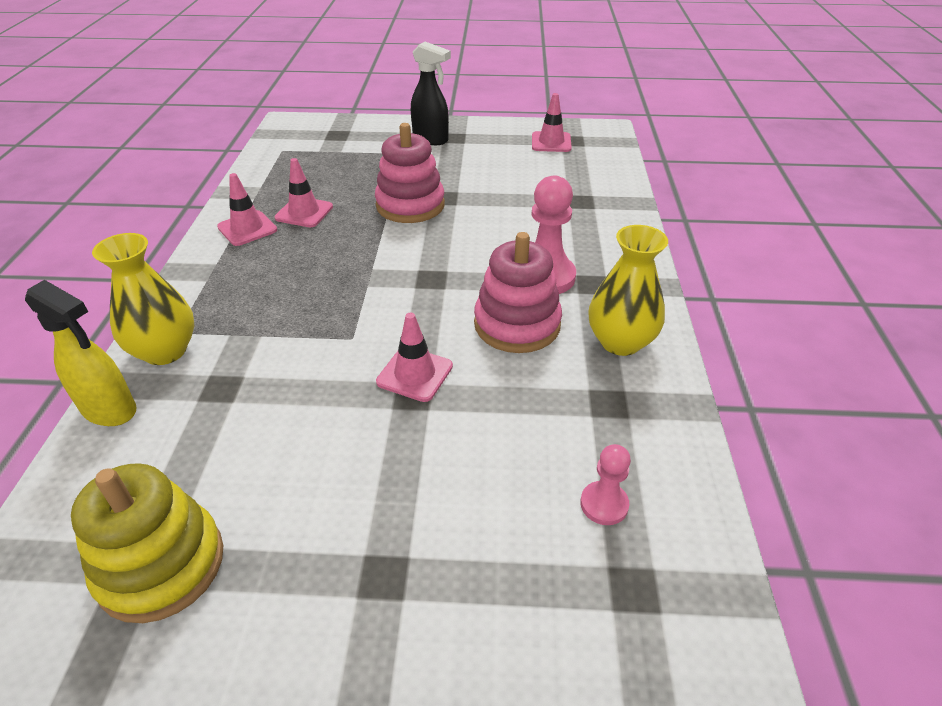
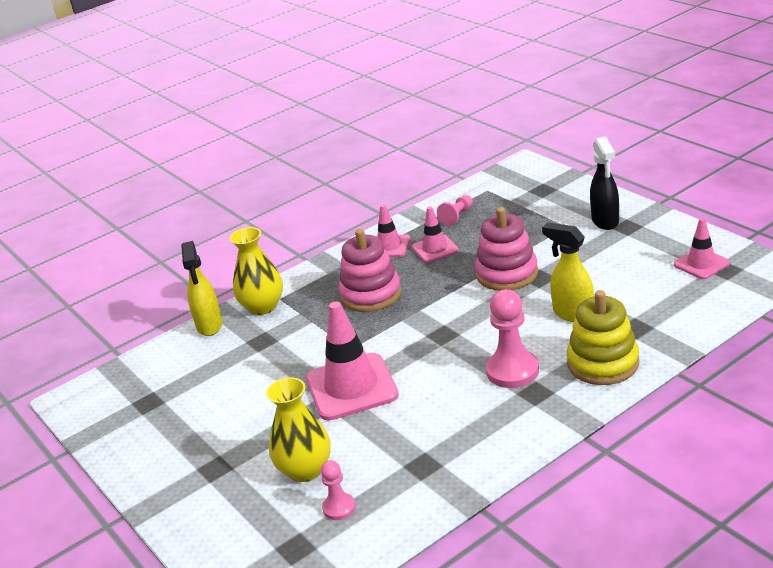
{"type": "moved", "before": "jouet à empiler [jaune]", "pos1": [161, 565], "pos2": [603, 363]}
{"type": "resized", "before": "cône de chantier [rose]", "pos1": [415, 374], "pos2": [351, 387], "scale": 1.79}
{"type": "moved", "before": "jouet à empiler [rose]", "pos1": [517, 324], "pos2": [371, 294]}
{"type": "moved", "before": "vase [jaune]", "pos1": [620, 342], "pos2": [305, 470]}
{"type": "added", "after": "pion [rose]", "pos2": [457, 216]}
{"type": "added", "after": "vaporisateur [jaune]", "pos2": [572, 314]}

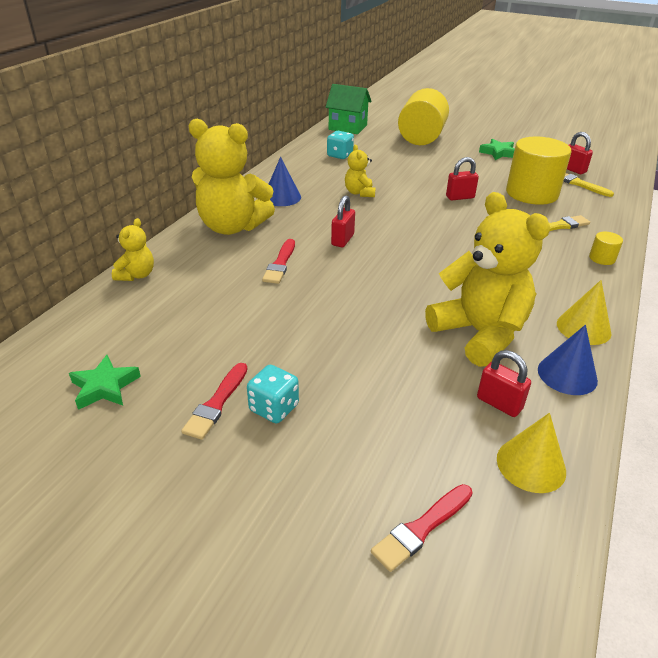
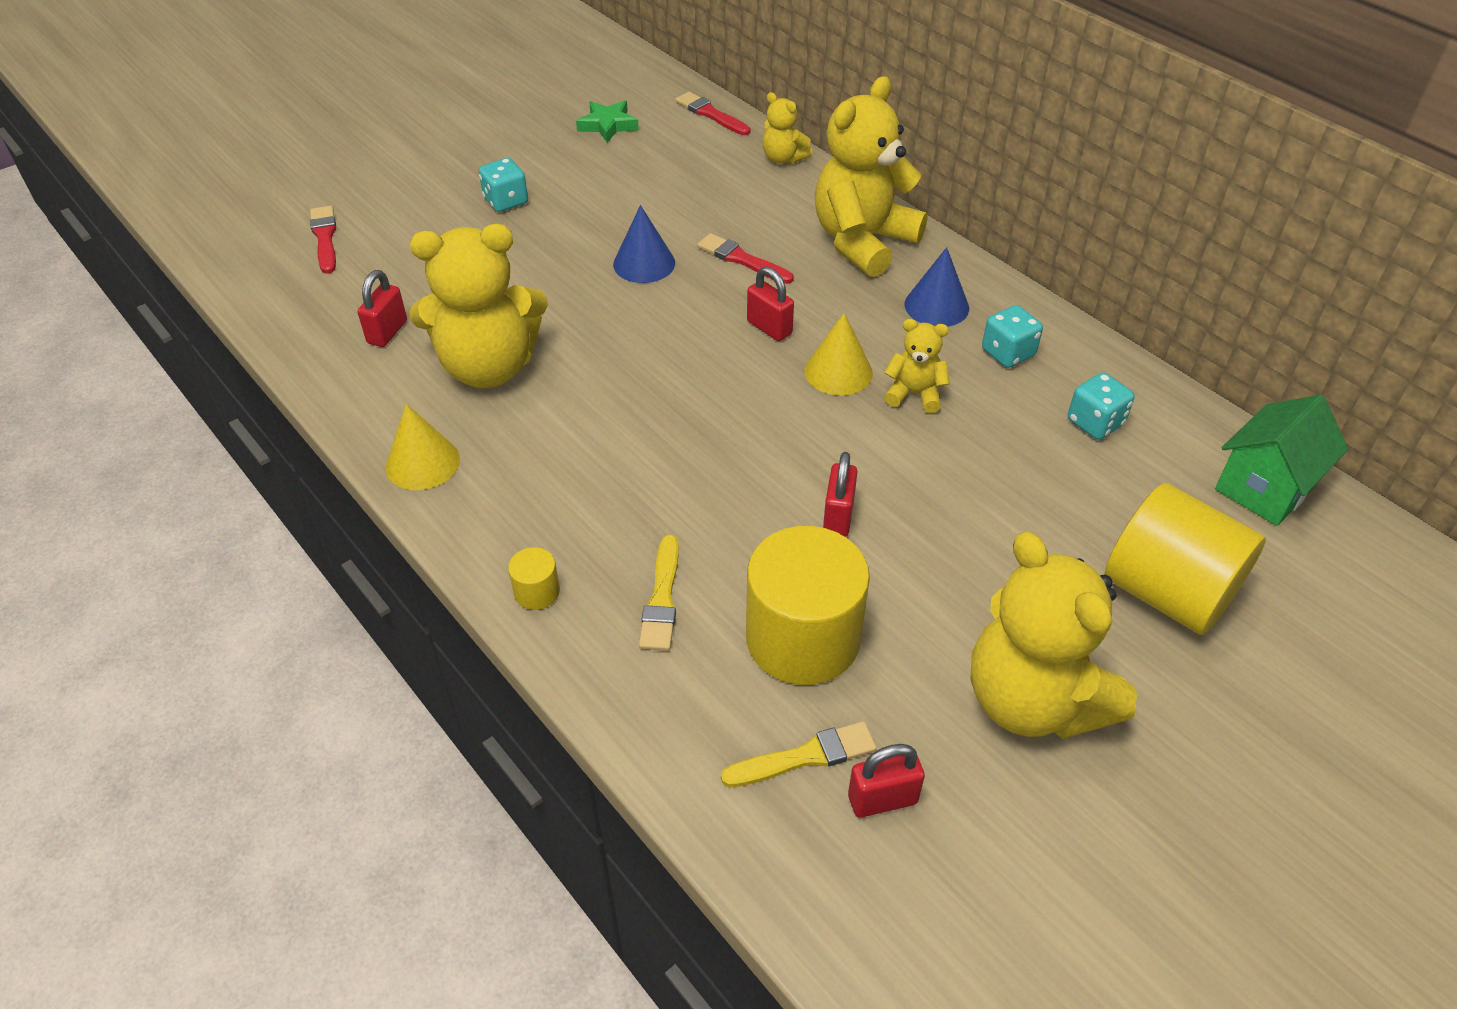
{"type": "moved", "before": "pinceau [rouge]", "pos1": [216, 403], "pos2": [710, 114]}
{"type": "turned", "before": "cadenas [rouge]", "pos1": [499, 403], "pos2": [387, 332], "turn": -45}
{"type": "replaced", "before": "étoile [vert]", "after": "ours en peluche [jaune]", "pos1": [498, 153], "pos2": [1033, 700]}
{"type": "moved", "before": "cône [jaune]", "pos1": [531, 464], "pos2": [838, 372]}
{"type": "moved", "before": "cône [bleu]", "pos1": [567, 374], "pos2": [644, 263]}
{"type": "added", "after": "dé [turquoise]", "pos2": [1008, 353]}

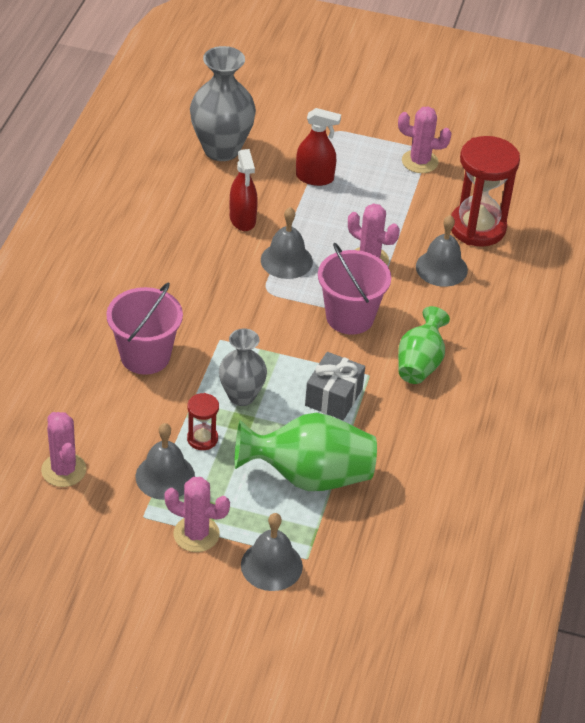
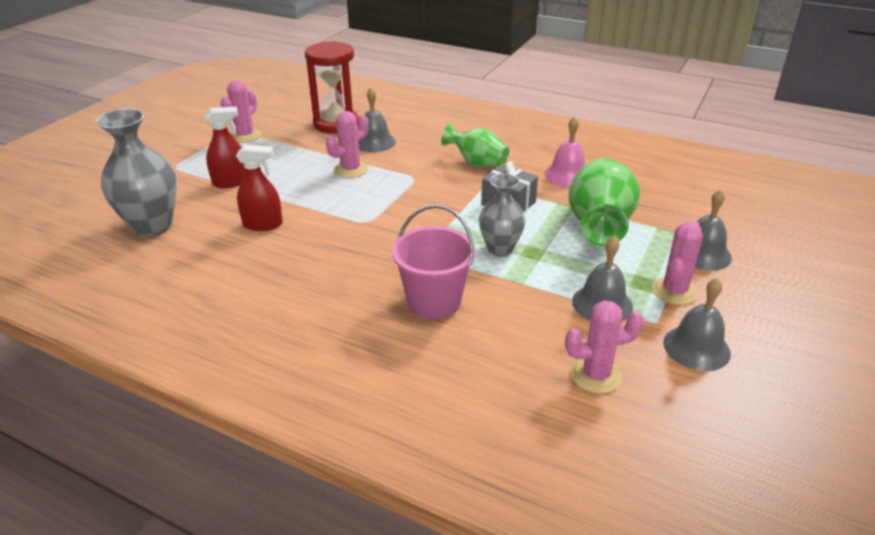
{"type": "removed", "before": "sablier [rouge]", "pos1": [202, 439]}
{"type": "moved", "before": "cloche [gris]", "pos1": [286, 260], "pos2": [696, 347]}
{"type": "turned", "before": "vaporisateur [rouge]", "pos1": [314, 178], "pos2": [231, 182], "turn": 45}
{"type": "removed", "before": "seau [rose]", "pos1": [350, 317]}
{"type": "added", "after": "cloche [rose]", "pos2": [567, 174]}

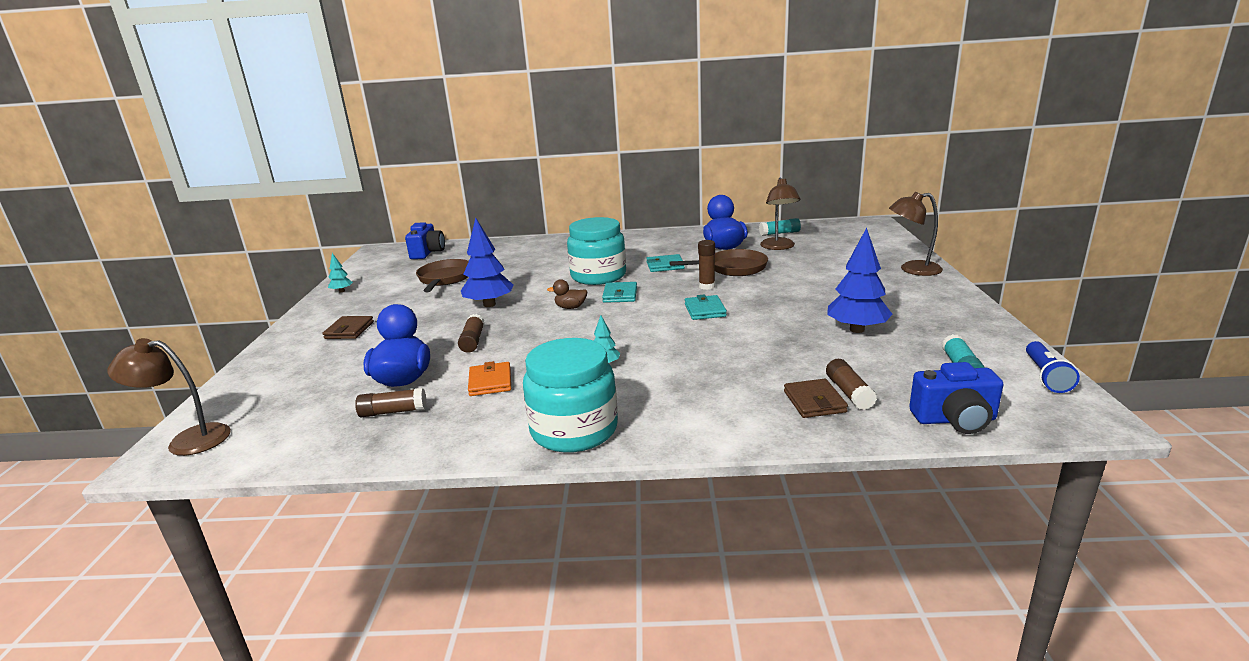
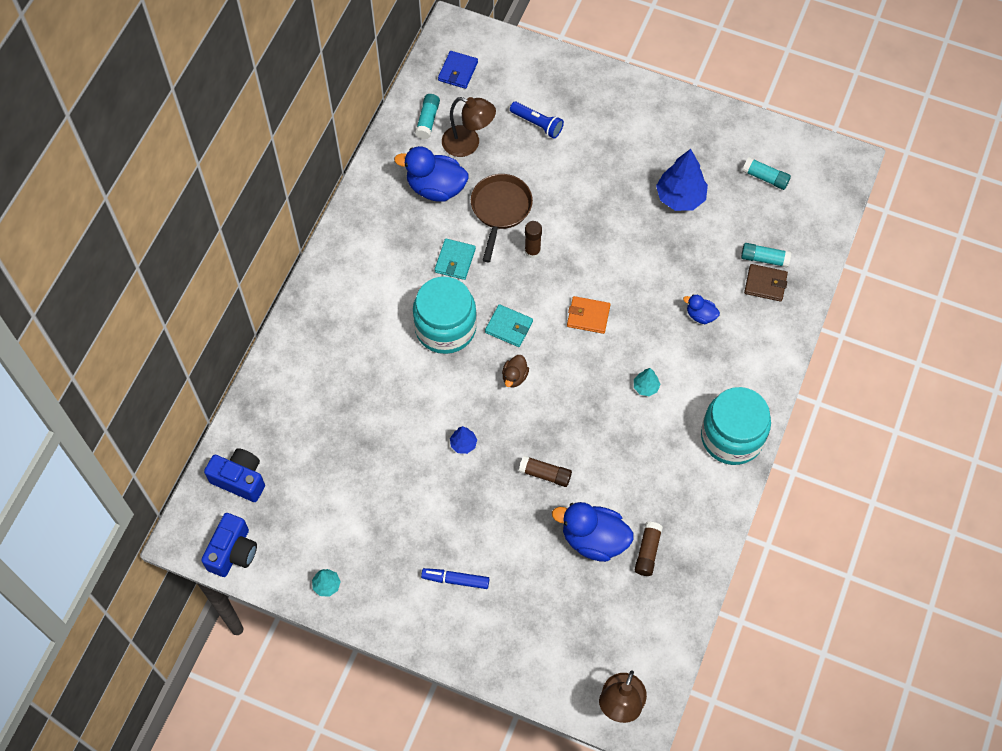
{"type": "replaced", "before": "portefeuille [marron]", "after": "feutre [bleu]", "pos1": [349, 330], "pos2": [455, 580]}
{"type": "removed", "before": "poêle [marron]", "pos1": [445, 279]}
{"type": "resized", "before": "arbre [bleu]", "pos1": [489, 304], "pos2": [463, 444], "scale": 0.49}
{"type": "moved", "before": "portefeuille [orange]", "pos1": [490, 382], "pos2": [588, 316]}
{"type": "removed", "before": "portefeuille [turquoise]", "pos1": [705, 310]}
{"type": "recoloured", "before": "bâton de colle [marron]", "after": "bâton de colle [turquoise]", "pos1": [849, 393], "pos2": [764, 259]}
{"type": "removed", "before": "lampe [marron]", "pos1": [912, 269]}
{"type": "moved", "before": "appareil photo [bleu]", "pos1": [954, 420], "pos2": [233, 552]}
{"type": "moved", "before": "lampe de poche [bleu]", "pos1": [1046, 376], "pos2": [537, 124]}
{"type": "added", "after": "portefeuille [bleu]", "pos2": [458, 71]}
{"type": "added", "after": "canard [bleu]", "pos2": [700, 315]}

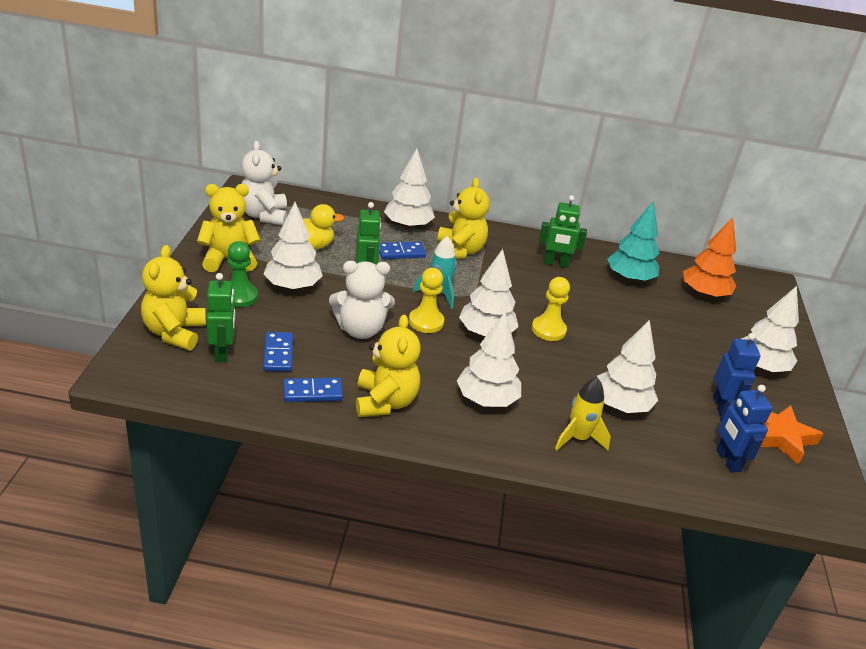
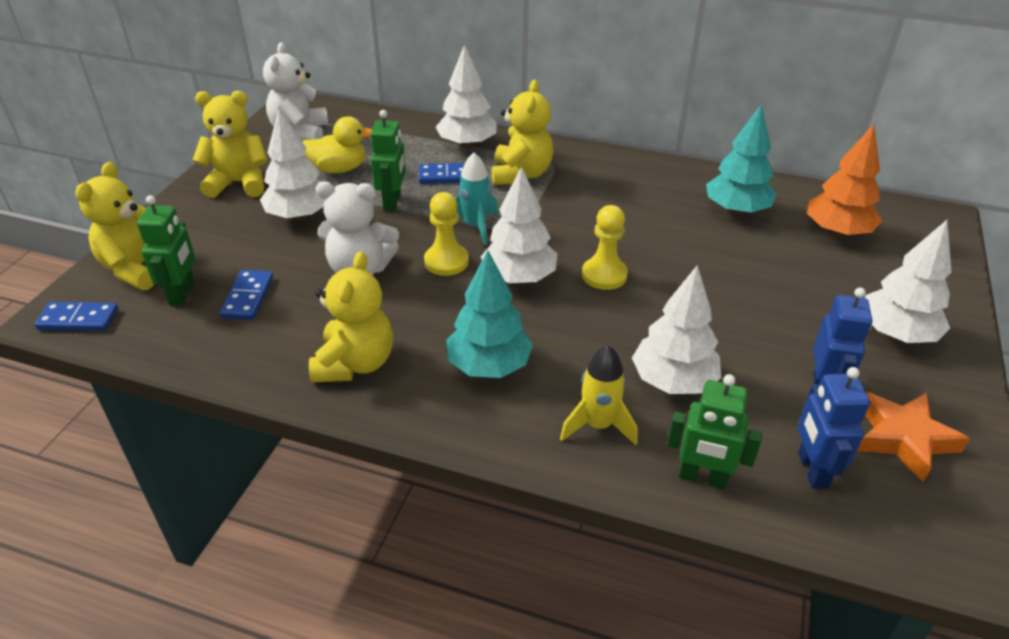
{"type": "removed", "before": "pion [vert]", "pos1": [239, 296]}
{"type": "moved", "before": "domino [bleu]", "pos1": [312, 392], "pos2": [78, 319]}
{"type": "recoloured", "before": "arbre [blanc]", "after": "arbre [turquoise]", "pos1": [486, 400], "pos2": [489, 366]}
{"type": "moved", "before": "robot [vert]", "pos1": [555, 264], "pos2": [702, 478]}

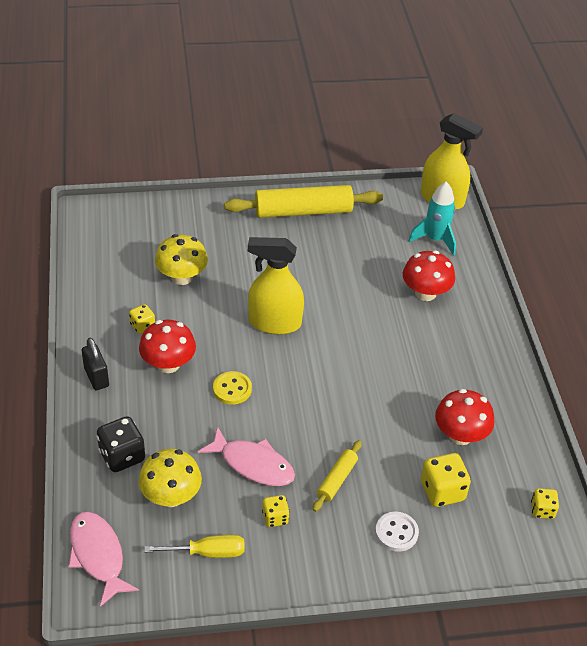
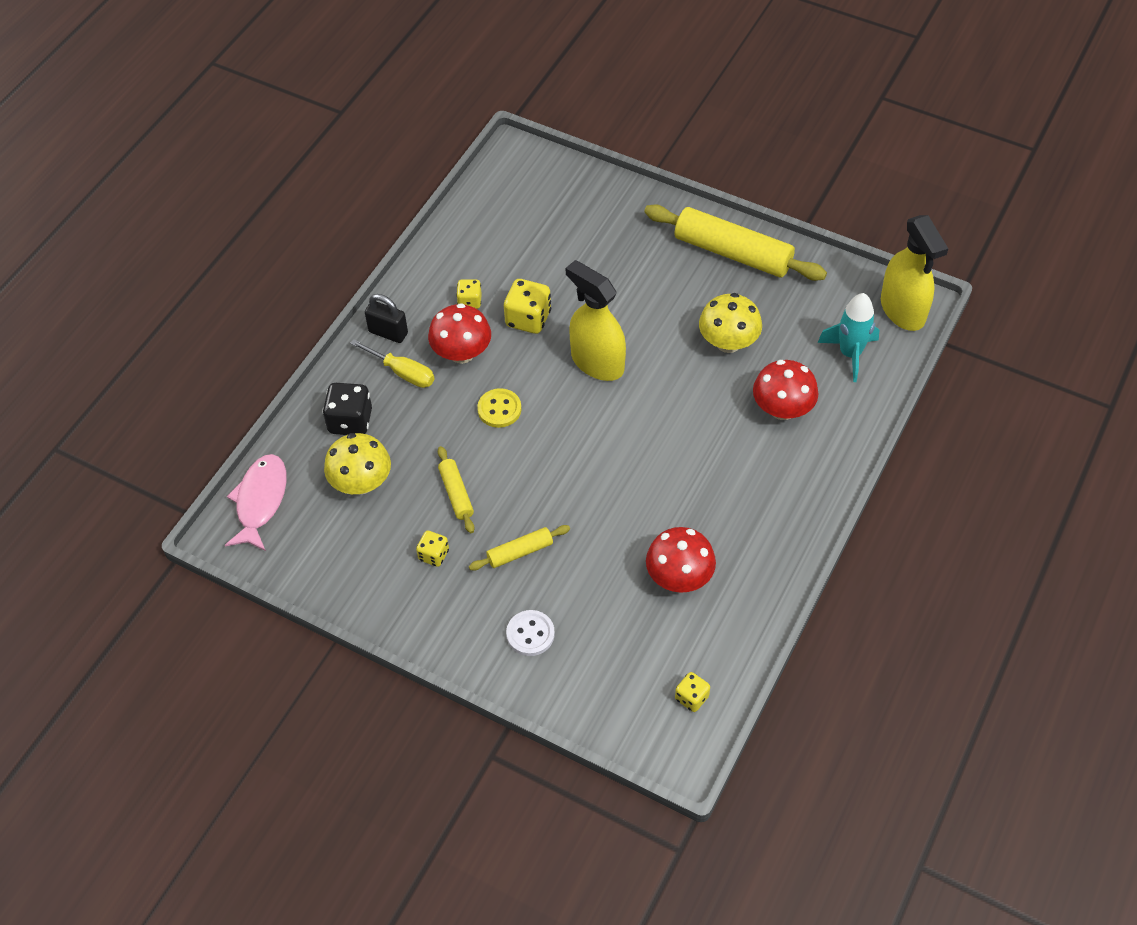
{"type": "turned", "before": "cadenas [noir]", "pos1": [96, 377], "pos2": [388, 332], "turn": -75}
{"type": "moved", "before": "tournevis [jaune]", "pos1": [207, 552], "pos2": [402, 372]}
{"type": "moved", "before": "champignon [jaune]", "pos1": [182, 277], "pos2": [728, 342]}
{"type": "replaced", "before": "poisson [rose]", "after": "rouleau à pâtisserie [jaune]", "pos1": [253, 464], "pos2": [456, 493]}
{"type": "moved", "before": "dé [jaune]", "pos1": [442, 491], "pos2": [528, 319]}

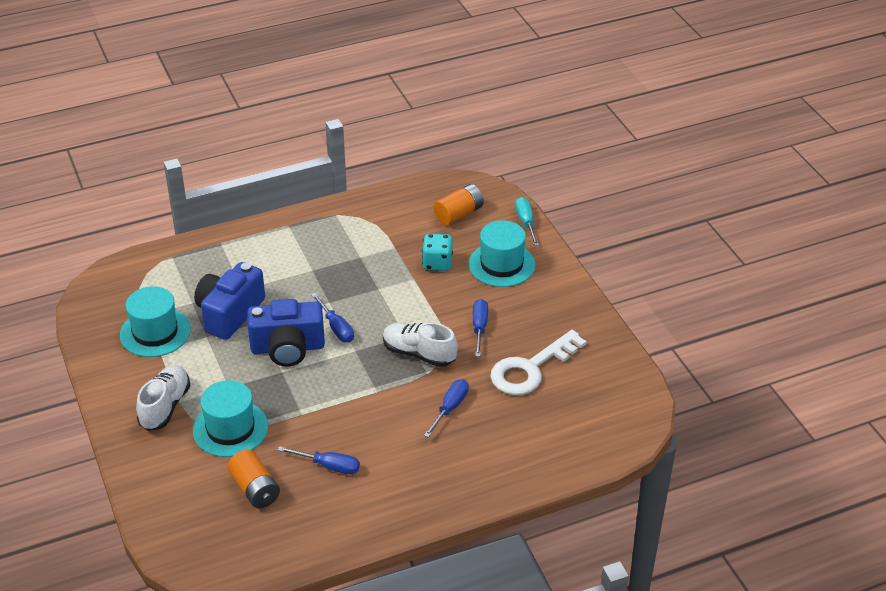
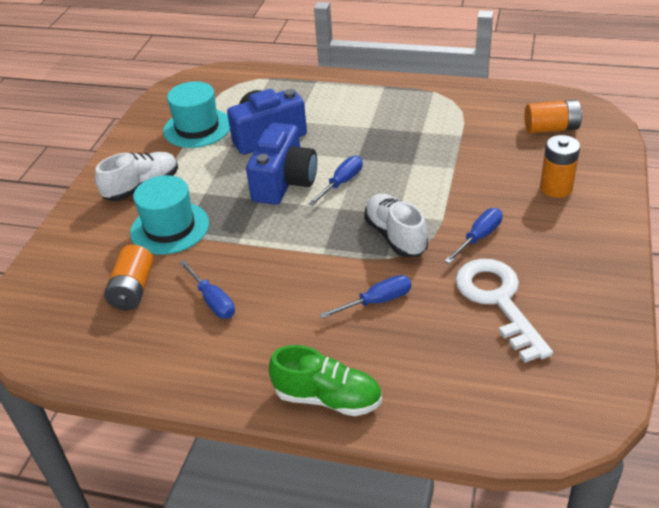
{"type": "turned", "before": "appareil photo [bleu]", "pos1": [288, 348], "pos2": [284, 182], "turn": -105}
{"type": "turned", "before": "tournevis [bleu]", "pos1": [336, 328], "pos2": [342, 182], "turn": -150}
{"type": "removed", "before": "dé [turquoise]", "pos1": [437, 263]}
{"type": "replaced", "before": "chapeau [turquoise]", "after": "pile [orange]", "pos1": [501, 264], "pos2": [556, 188]}
{"type": "turned", "before": "clé [blanc]", "pos1": [531, 368], "pos2": [498, 301], "turn": 75}
{"type": "removed", "before": "tournevis [turquoise]", "pos1": [526, 222]}
{"type": "added", "after": "chaussure [vert]", "pos2": [328, 398]}

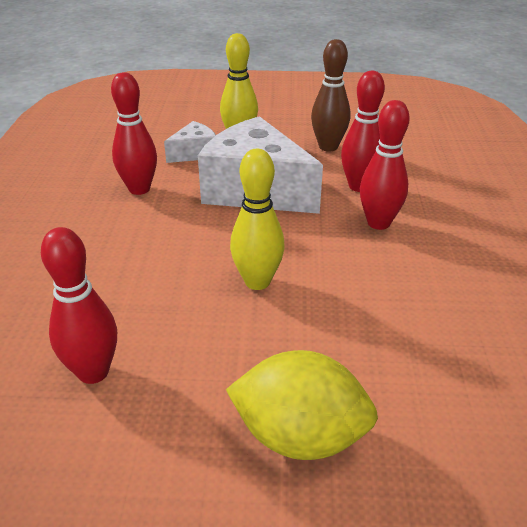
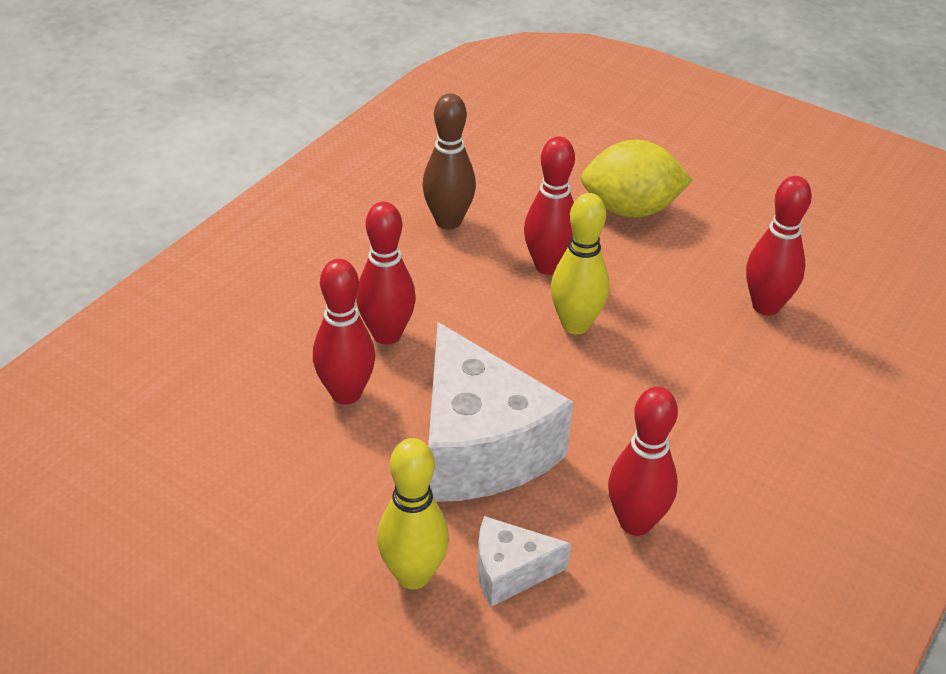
{"type": "turned", "before": "citron [jaune]", "pos1": [300, 436], "pos2": [630, 209], "turn": -45}
{"type": "moved", "before": "quille [marron]", "pos1": [328, 147], "pos2": [448, 221]}
{"type": "added", "after": "quille [rouge]", "pos2": [548, 266]}

